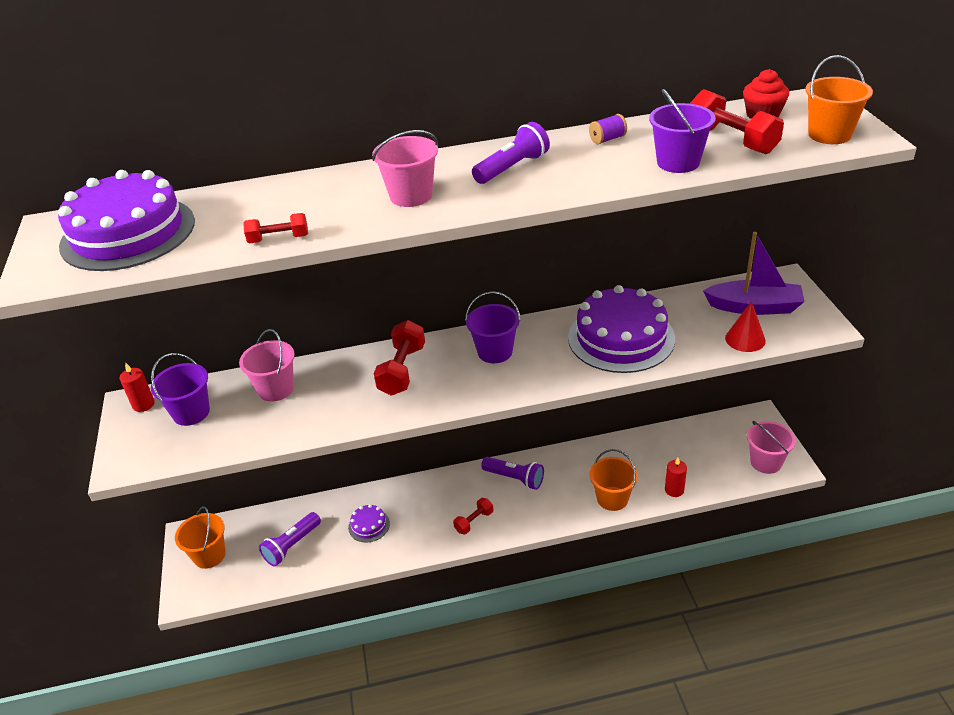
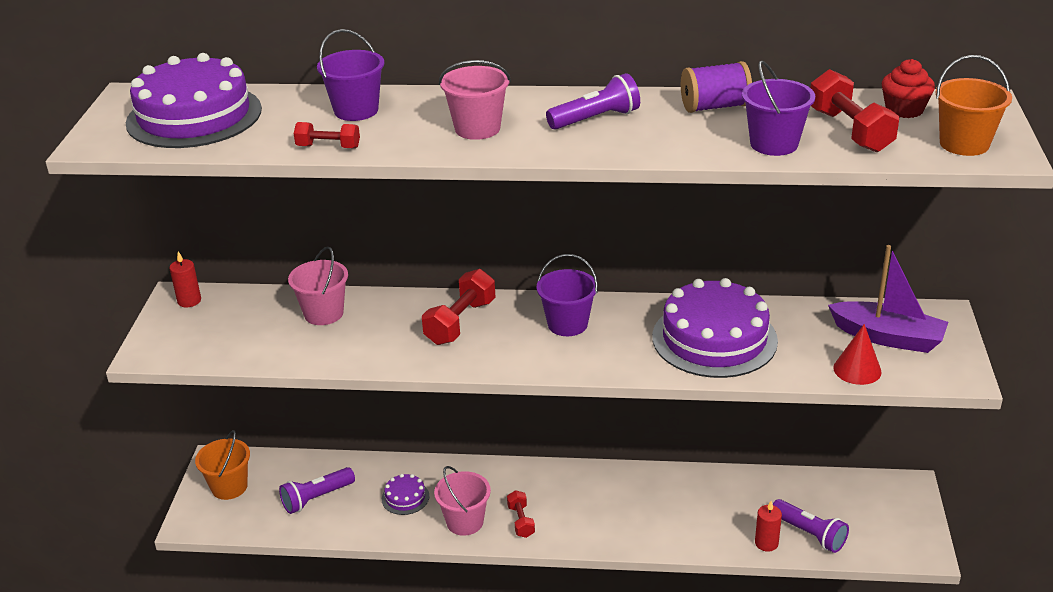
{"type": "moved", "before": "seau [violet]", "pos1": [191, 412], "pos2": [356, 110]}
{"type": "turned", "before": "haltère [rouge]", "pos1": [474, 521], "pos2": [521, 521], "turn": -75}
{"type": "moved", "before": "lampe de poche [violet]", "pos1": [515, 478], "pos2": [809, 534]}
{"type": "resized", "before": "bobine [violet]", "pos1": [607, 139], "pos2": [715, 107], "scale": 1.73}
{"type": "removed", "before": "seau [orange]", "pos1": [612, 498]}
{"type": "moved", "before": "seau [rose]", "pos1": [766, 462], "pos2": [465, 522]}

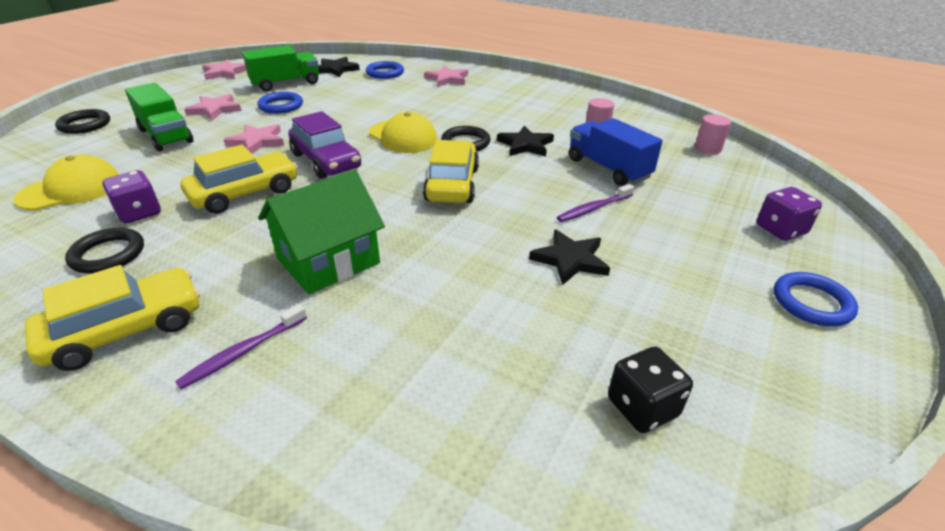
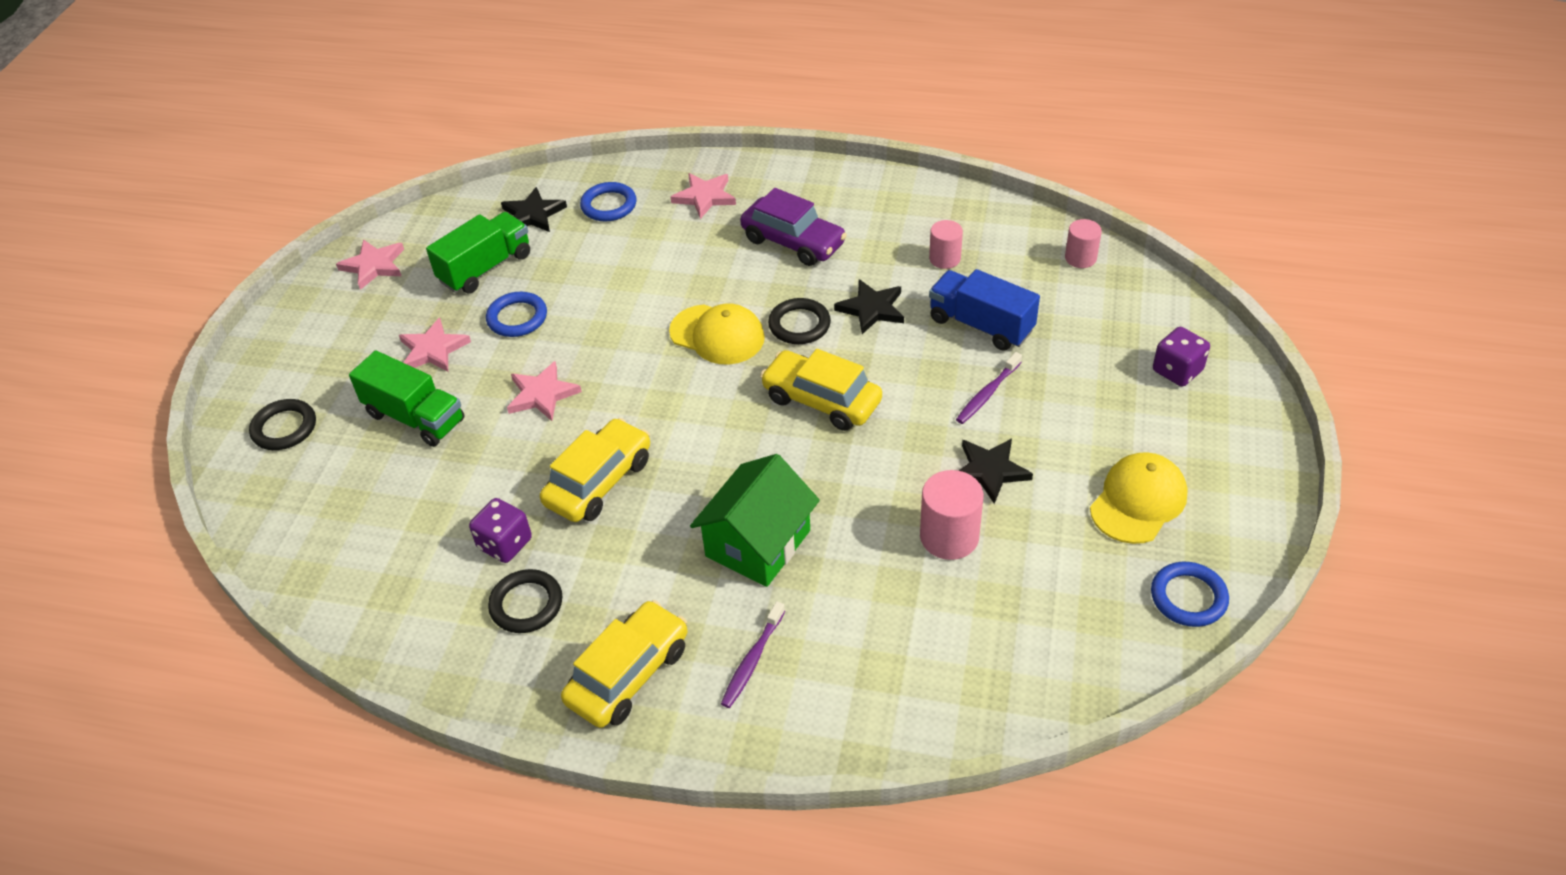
{"type": "moved", "before": "casquette [jaune]", "pos1": [71, 190], "pos2": [1138, 501]}
{"type": "moved", "before": "voiture [violet]", "pos1": [326, 161], "pos2": [793, 242]}
{"type": "turned", "before": "voiture [jaune]", "pos1": [452, 184], "pos2": [821, 400], "turn": -45}
{"type": "removed", "before": "dé [noir]", "pos1": [642, 407]}
{"type": "moved", "before": "anneau [bleu]", "pos1": [812, 303], "pos2": [1188, 597]}
{"type": "added", "after": "cylindre [rose]", "pos2": [949, 537]}

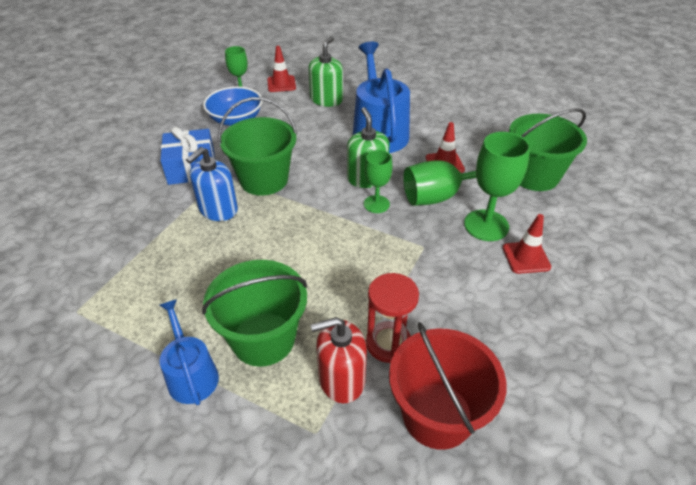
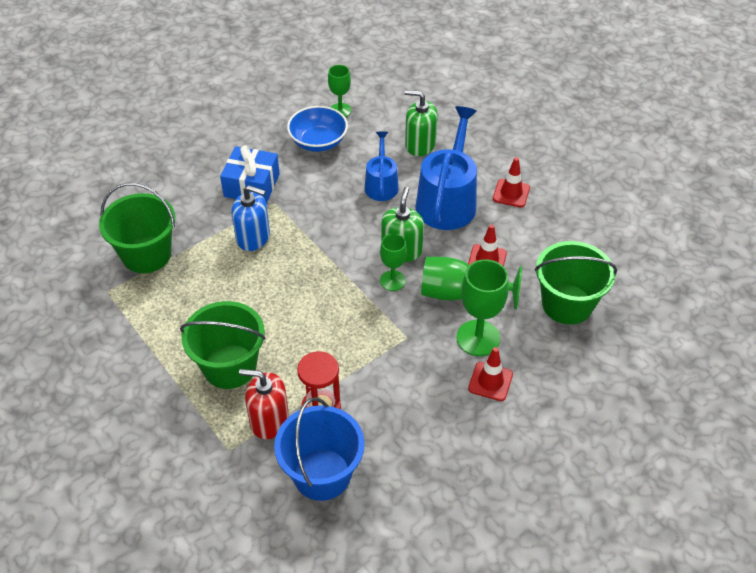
{"type": "moved", "before": "arrosoir [bleu]", "pos1": [191, 374], "pos2": [381, 185]}
{"type": "turned", "before": "distributeur de savon [bleu]", "pos1": [218, 209], "pos2": [253, 237], "turn": -135}
{"type": "moved", "before": "seau [vert]", "pos1": [264, 180], "pos2": [146, 255]}
{"type": "moved", "before": "cône de chantier [rouge]", "pos1": [281, 84], "pos2": [511, 193]}
{"type": "turned", "before": "distributeur de savon [vert]", "pos1": [326, 100], "pos2": [420, 144], "turn": -120}
{"type": "recoloured", "before": "seau [rouge]", "after": "seau [bleu]", "pos1": [437, 415], "pos2": [322, 474]}

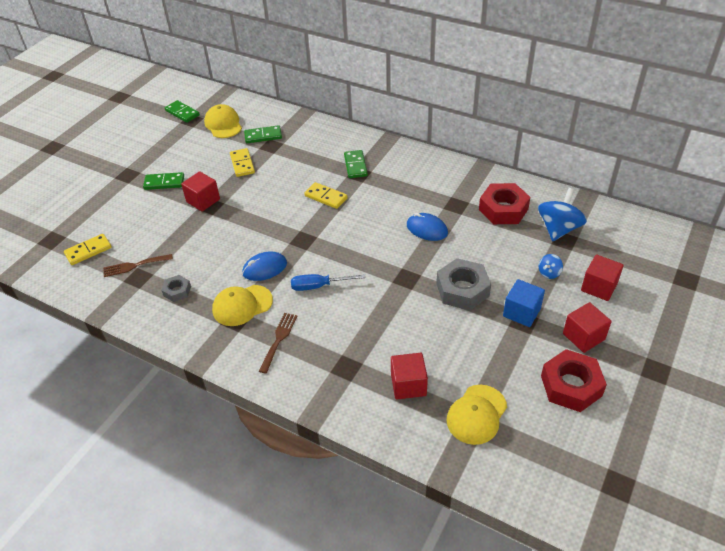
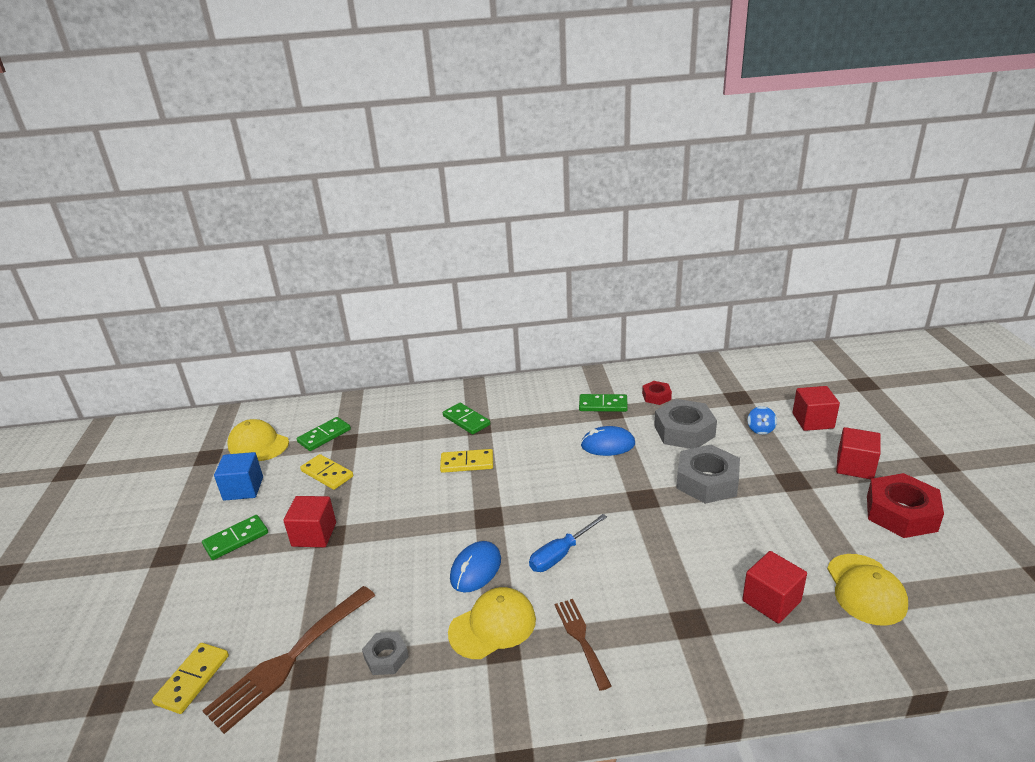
{"type": "resized", "before": "fourchette [marron]", "pos1": [134, 266], "pos2": [289, 660], "scale": 1.73}
{"type": "moved", "before": "domino [vert]", "pos1": [182, 113], "pos2": [603, 405]}
{"type": "turned", "before": "casquette [jaune]", "pos1": [242, 305], "pos2": [493, 626], "turn": -150}
{"type": "resized", "before": "écrou [rouge]", "pos1": [503, 209], "pos2": [656, 396], "scale": 0.53}
{"type": "moved", "before": "cube [bleu]", "pos1": [521, 312], "pos2": [243, 489]}
{"type": "removed", "before": "toupie [bleu]", "pos1": [558, 229]}
{"type": "added", "after": "écrou [gris]", "pos2": [684, 431]}

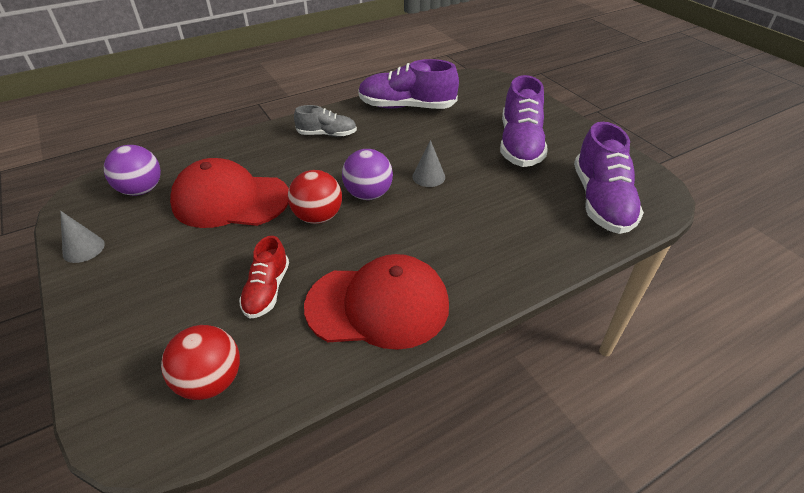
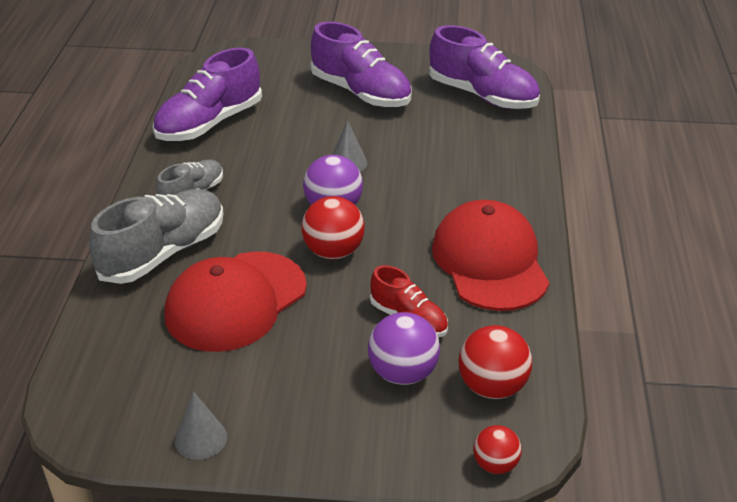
{"type": "moved", "before": "balle [violet]", "pos1": [141, 190], "pos2": [403, 373]}
{"type": "turned", "before": "casquette [rouge]", "pos1": [378, 305], "pos2": [490, 262], "turn": -45}
{"type": "added", "after": "chaussure [gris]", "pos2": [163, 253]}
{"type": "added", "after": "balle [rouge]", "pos2": [495, 465]}

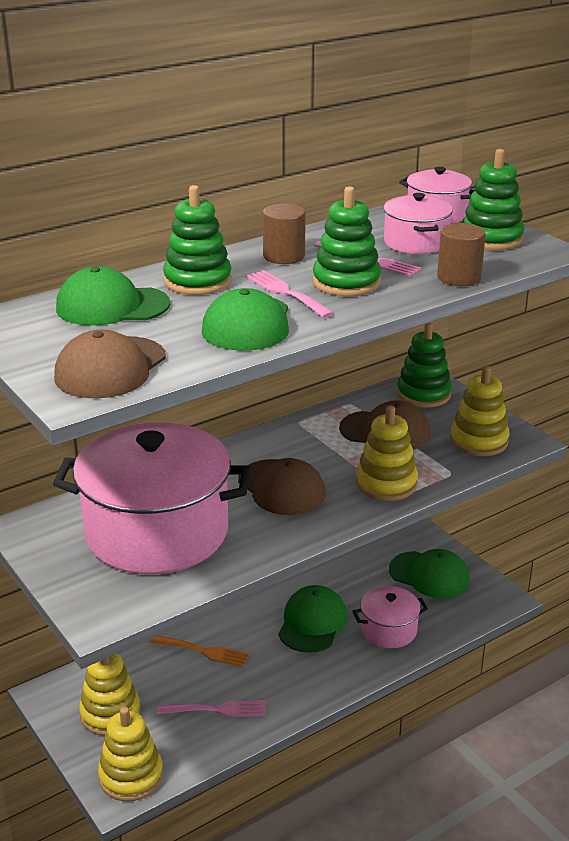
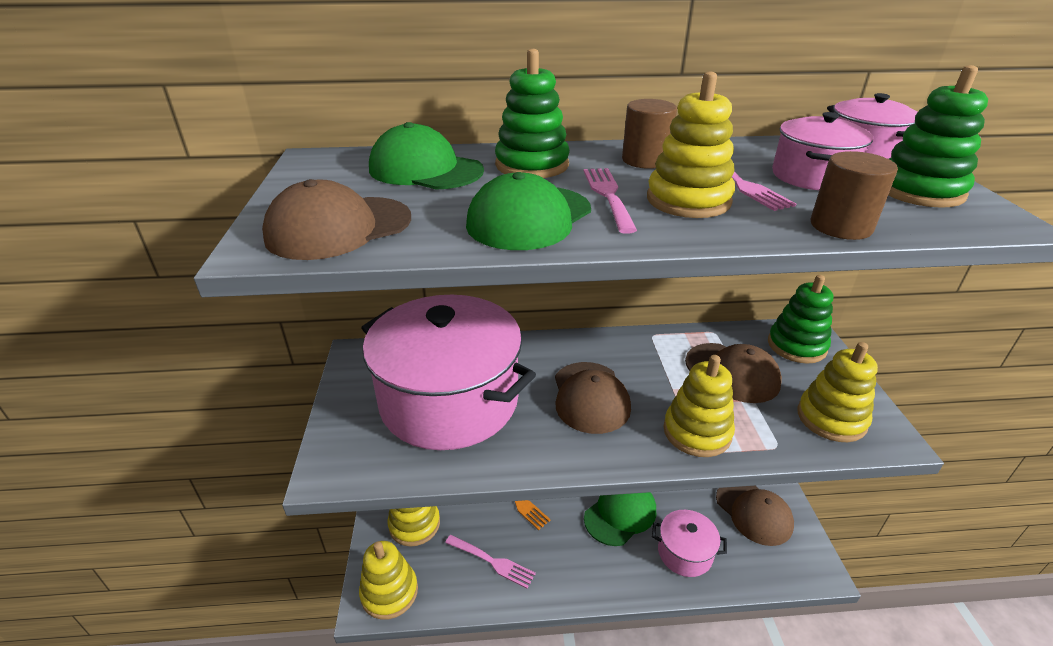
{"type": "recoloured", "before": "jouet à empiler [vert]", "after": "jouet à empiler [jaune]", "pos1": [346, 282], "pos2": [688, 200]}
{"type": "recoloured", "before": "casquette [vert]", "after": "casquette [marron]", "pos1": [429, 575], "pos2": [753, 512]}

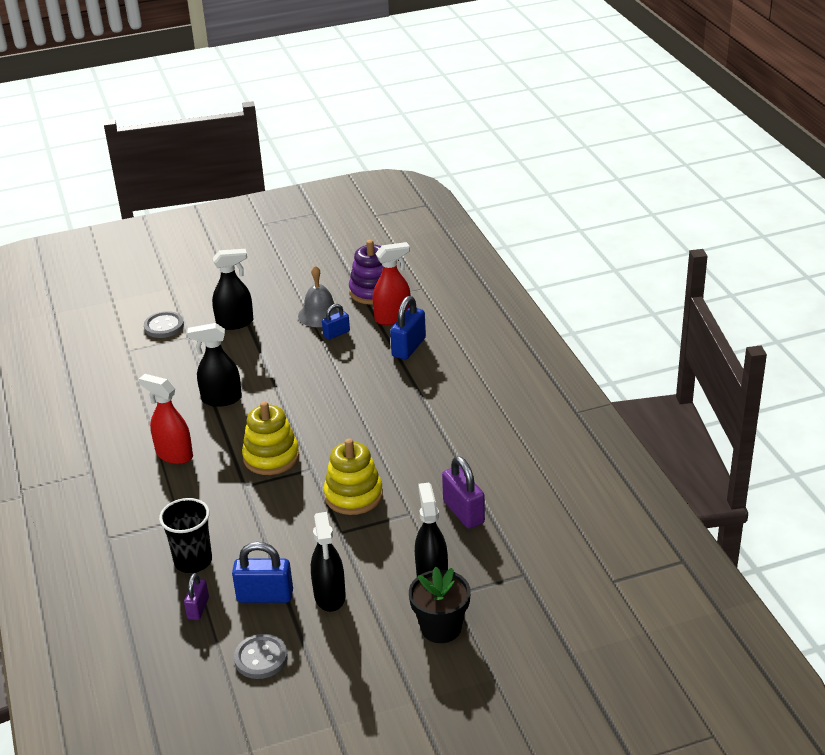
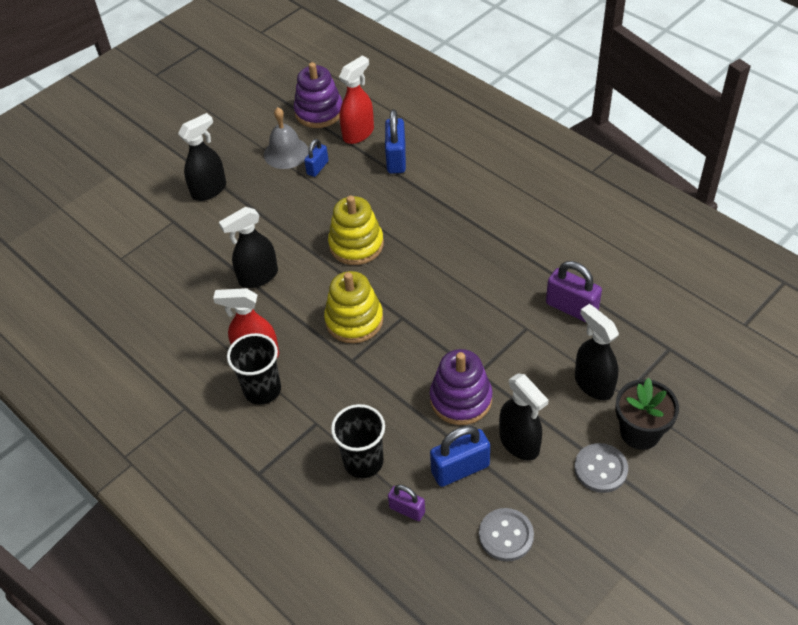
{"type": "moved", "before": "bouton [gris]", "pos1": [164, 326], "pos2": [600, 469]}
{"type": "turned", "before": "cadenas [violet]", "pos1": [198, 608], "pos2": [407, 510], "turn": -45}
{"type": "moved", "before": "jouet à empiler [jaune]", "pos1": [353, 495], "pos2": [356, 245]}
{"type": "added", "after": "gobelet [noir]", "pos2": [262, 390]}
{"type": "added", "after": "jouet à empiler [violet]", "pos2": [461, 399]}

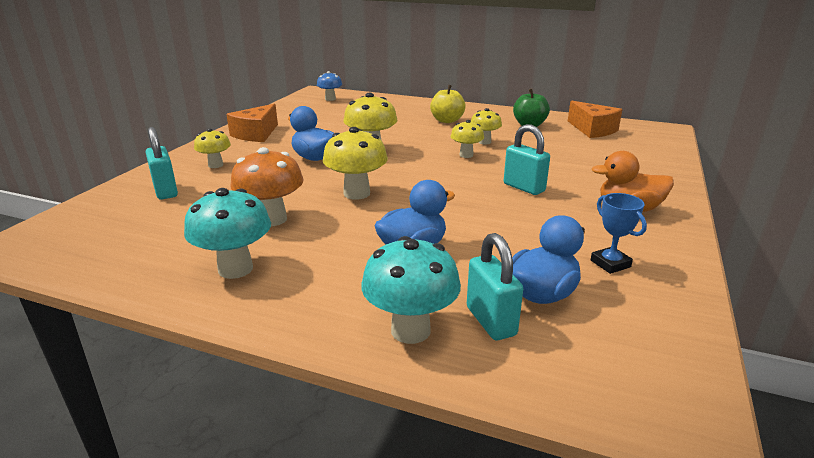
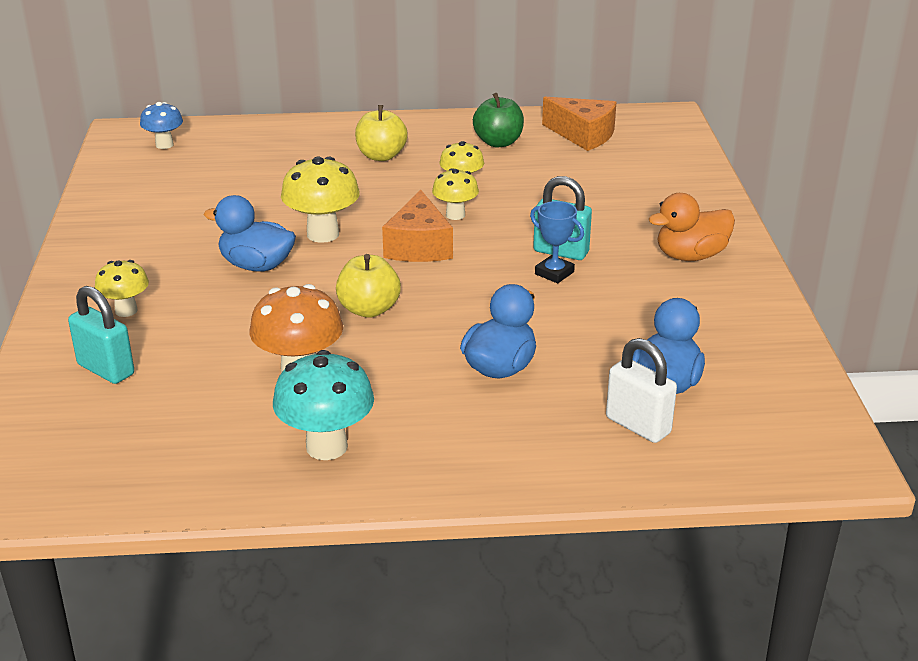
{"type": "moved", "before": "fromage [orange]", "pos1": [256, 134], "pos2": [419, 246]}
{"type": "replaced", "before": "champignon [jaune]", "after": "pomme [jaune]", "pos1": [356, 193], "pos2": [369, 309]}
{"type": "removed", "before": "champignon [turquoise]", "pos1": [410, 330]}
{"type": "recoloured", "before": "cadenas [turquoise]", "after": "cadenas [blanc]", "pos1": [491, 321], "pos2": [638, 425]}
{"type": "moved", "before": "trophée [bleu]", "pos1": [610, 264], "pos2": [554, 273]}

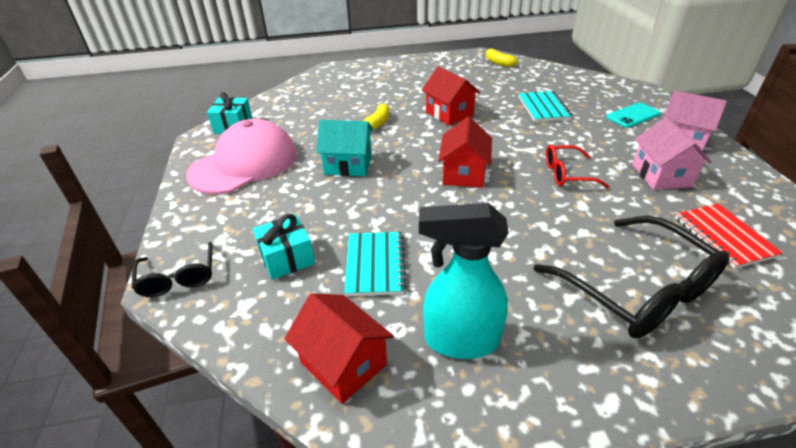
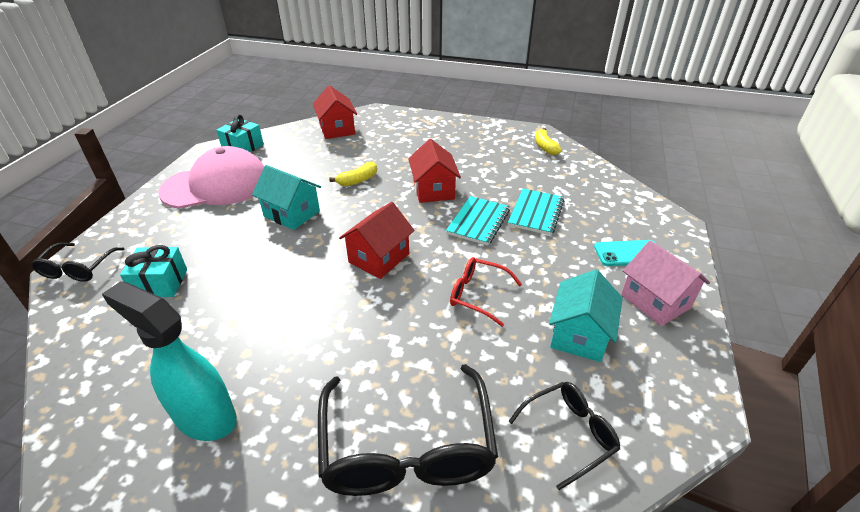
{"type": "moved", "before": "maison [rouge]", "pos1": [343, 363], "pos2": [337, 129]}
{"type": "moved", "before": "carnet [turquoise]", "pos1": [375, 265], "pos2": [478, 222]}
{"type": "recoloured", "before": "maison [rose]", "after": "maison [turquoise]", "pos1": [661, 175], "pos2": [579, 335]}
{"type": "replaced", "before": "carnet [rouge]", "after": "lunettes [noir]", "pos1": [724, 237], "pos2": [568, 434]}

